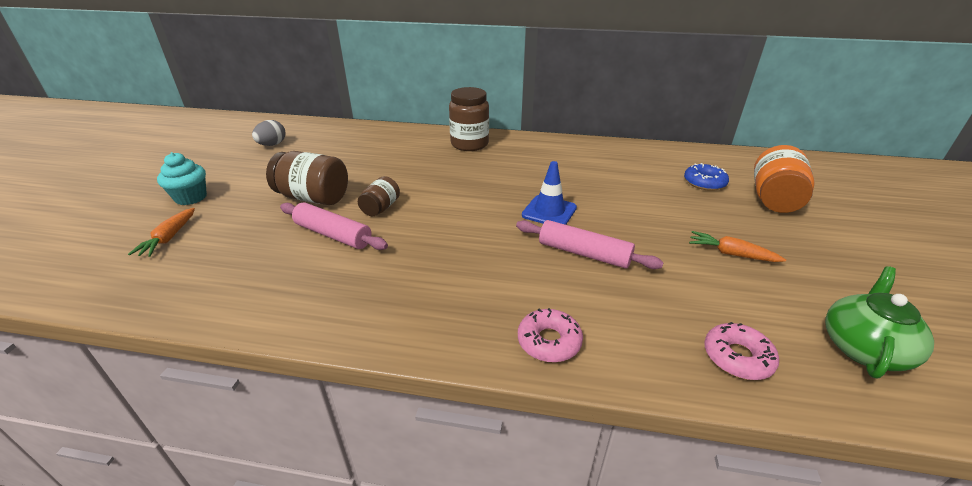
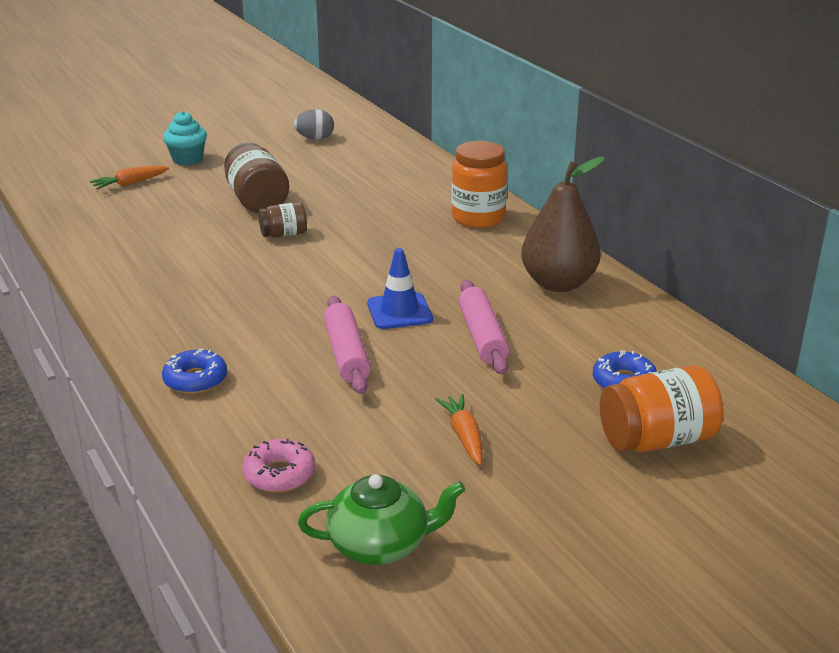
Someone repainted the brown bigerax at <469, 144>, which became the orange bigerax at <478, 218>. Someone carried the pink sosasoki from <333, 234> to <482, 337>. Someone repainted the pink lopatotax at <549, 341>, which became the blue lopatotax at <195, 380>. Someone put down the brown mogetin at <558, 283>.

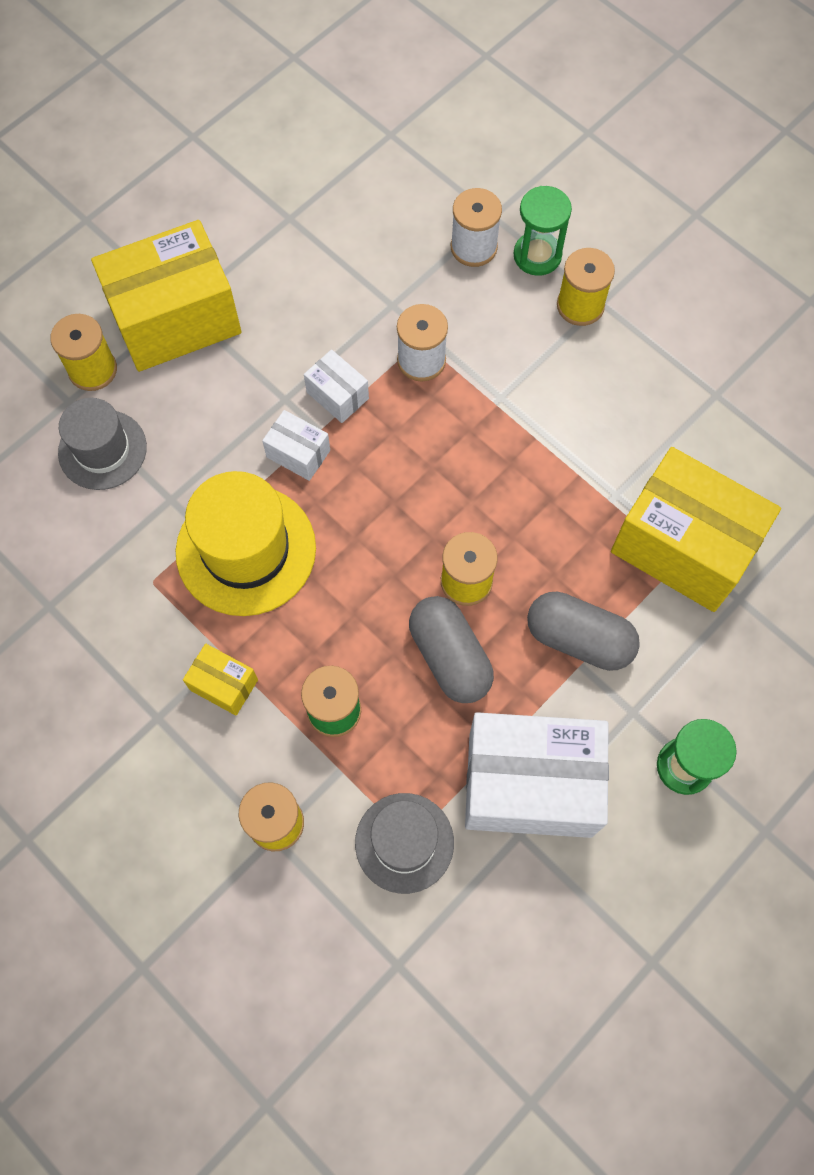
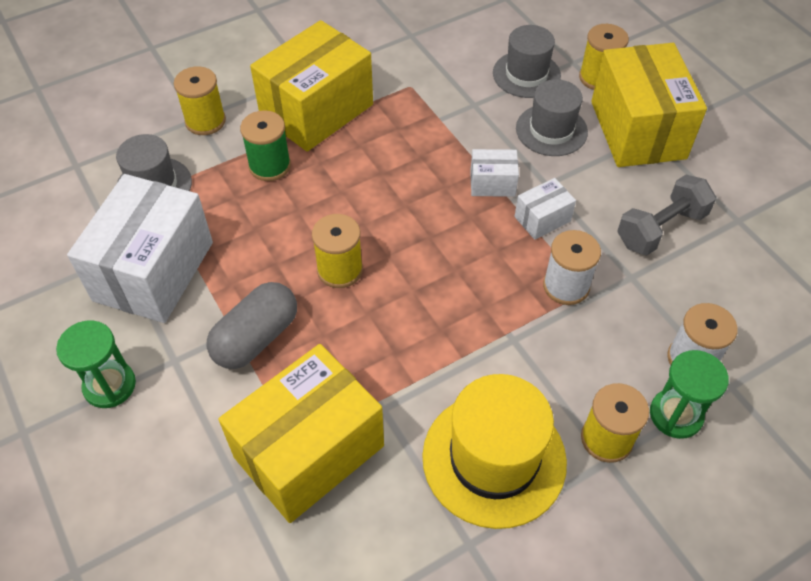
Someone rotated the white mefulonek at <298, 454> by 45 degrees clockwise. Someone carried the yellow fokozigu from <246, 550> to <494, 459>. Someone took away the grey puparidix at <450, 657>. Someone scaled the yellow mefulonek at <223, 685> by 2.23. Someone put down the grey fokozigu at <551, 130>. Someone put down the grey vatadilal at <660, 229>.

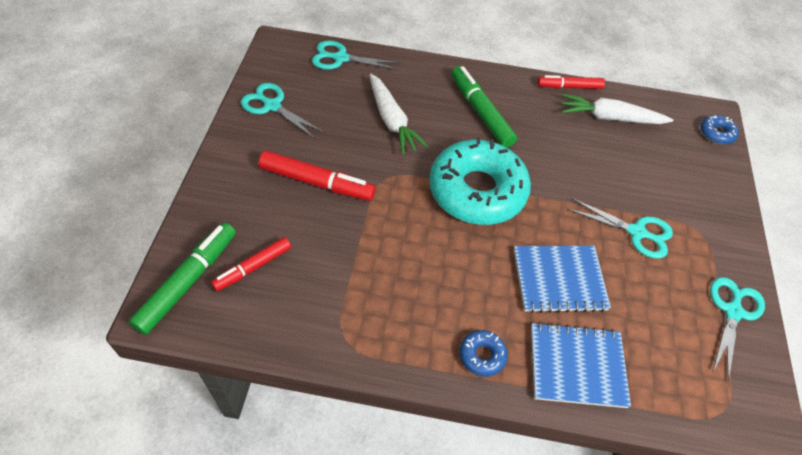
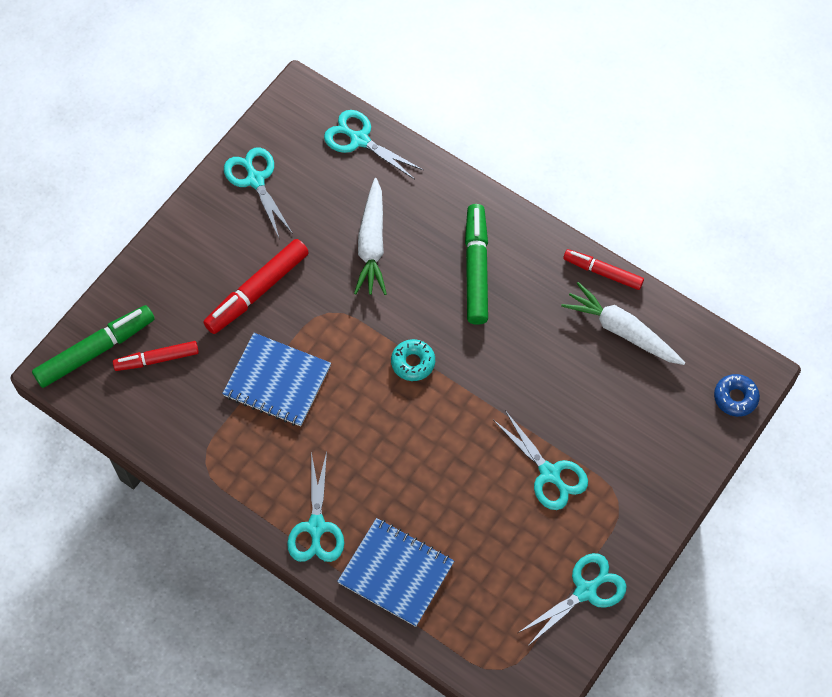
Someone scaled the turquoise lopatotax at <477, 191> by 0.40. Someone rotated the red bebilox at <317, 182> by 90 degrees clockwise. Someone carried the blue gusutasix from <559, 280> to <277, 381>. Someone swapped the blue lopatotax at <482, 355> for the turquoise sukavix at <316, 527>.

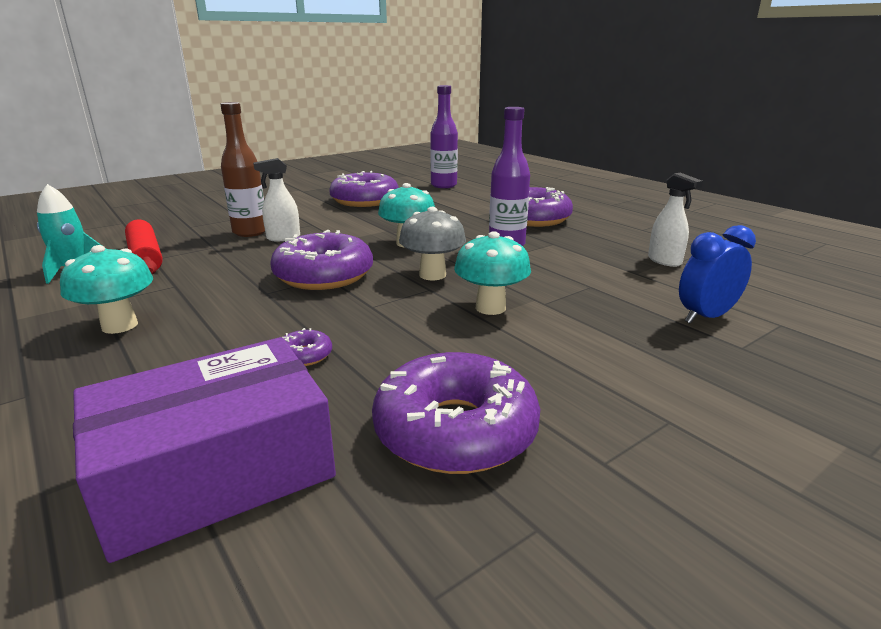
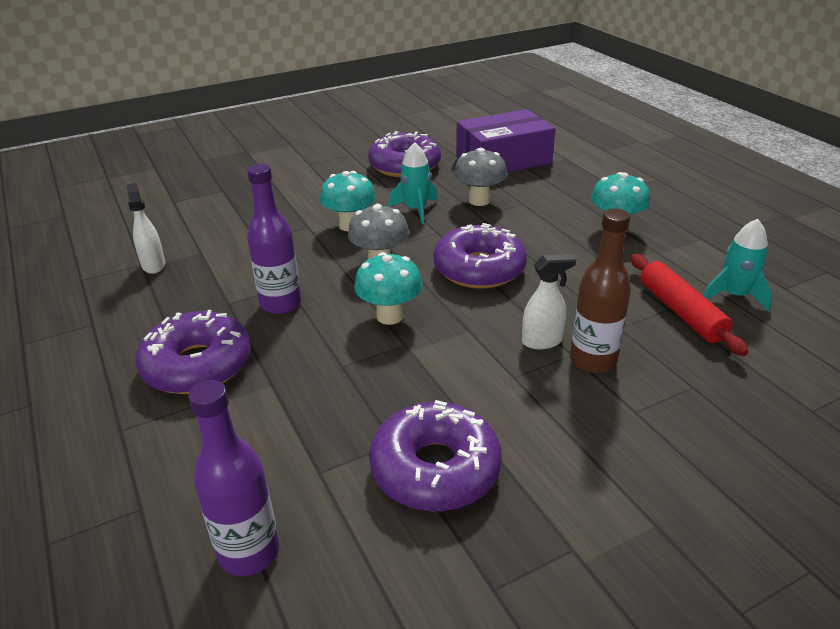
Someone took away the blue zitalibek at <705, 317>. Someone swapped the purple lopatotax at <305, 355> for the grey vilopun at <479, 200>. Someone put down the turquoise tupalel at <416, 210>.

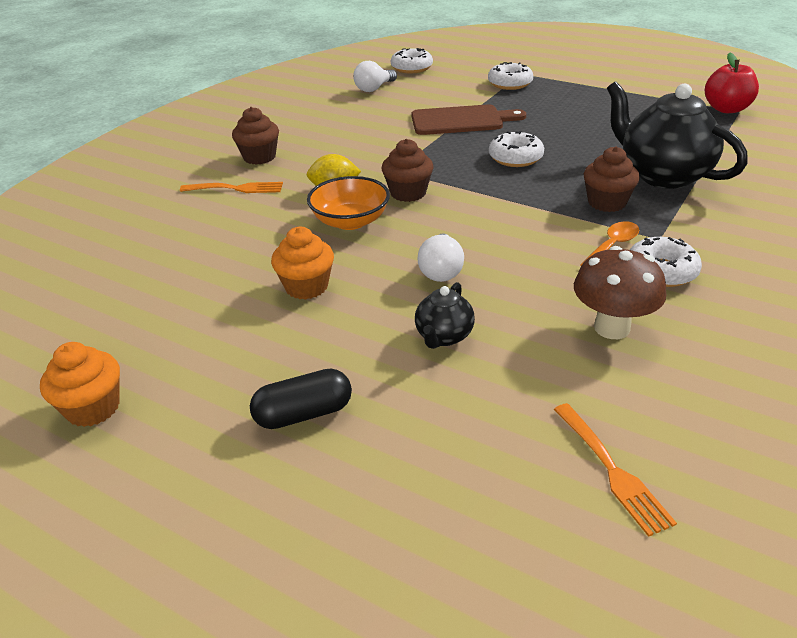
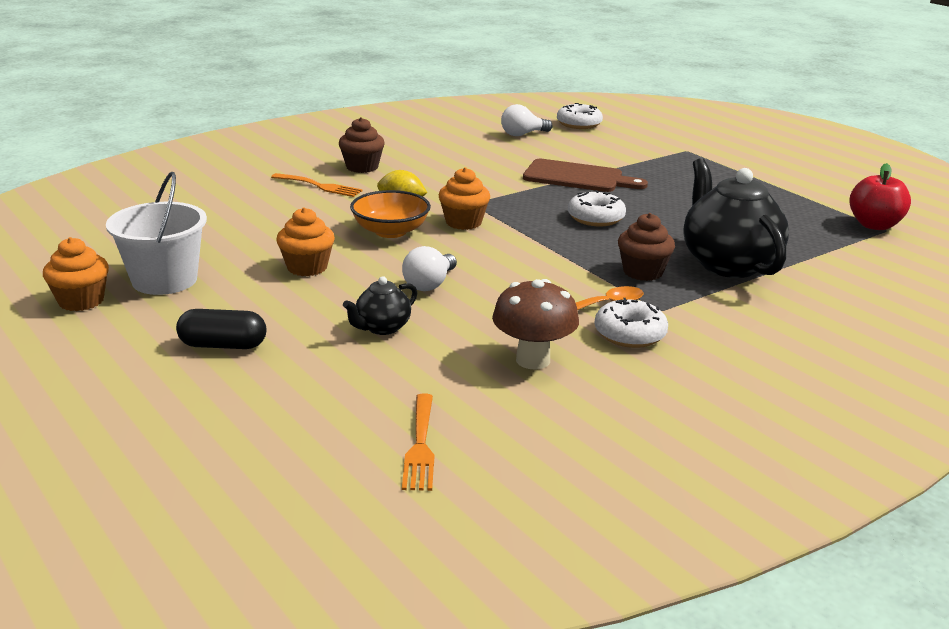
Someone took away the white lopatotax at <510, 84>. Someone repainted the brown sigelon at <408, 193>, which became the orange sigelon at <463, 222>. Someone put down the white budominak at <164, 280>.

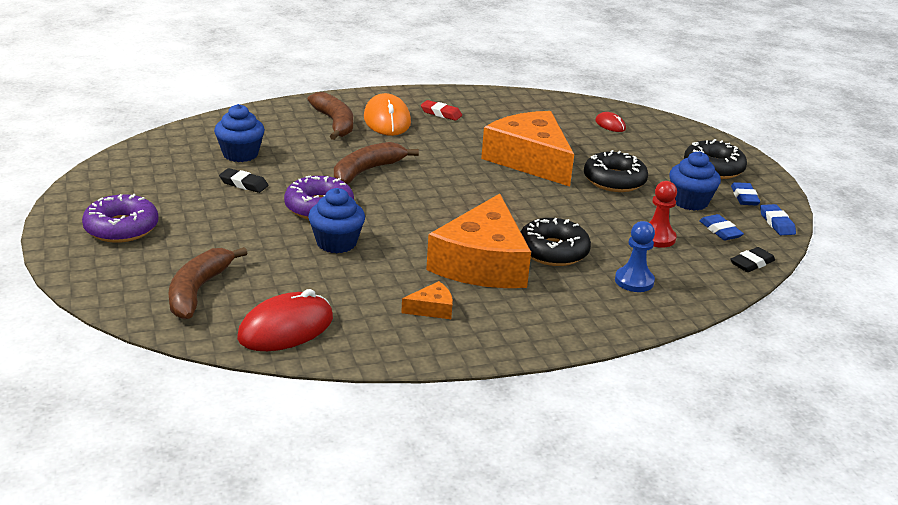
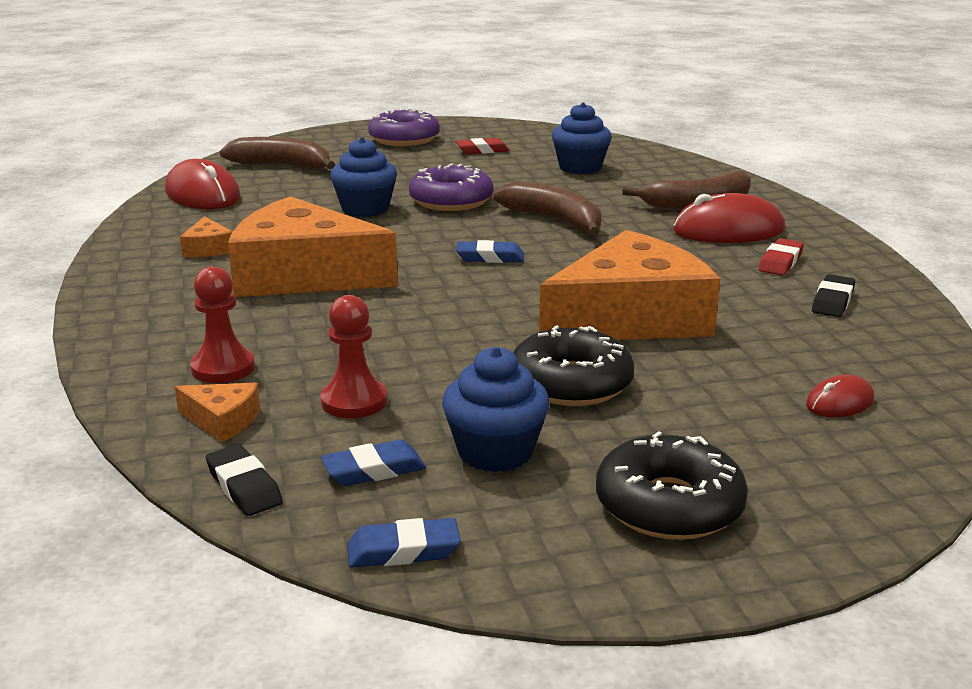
Someone repainted the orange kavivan at <387, 120>, which became the red kavivan at <728, 230>. Someone carried the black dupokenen from <244, 184> to <833, 301>. Someone carried the blue dupokenen from <744, 197> to <490, 257>. Someone took away the black lopatotax at <553, 251>. Someone repainted the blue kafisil at <634, 281>, which became the red kafisil at <223, 368>. Someone put down the red dupokenen at <482, 150>. Someone put down the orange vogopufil at <223, 420>.

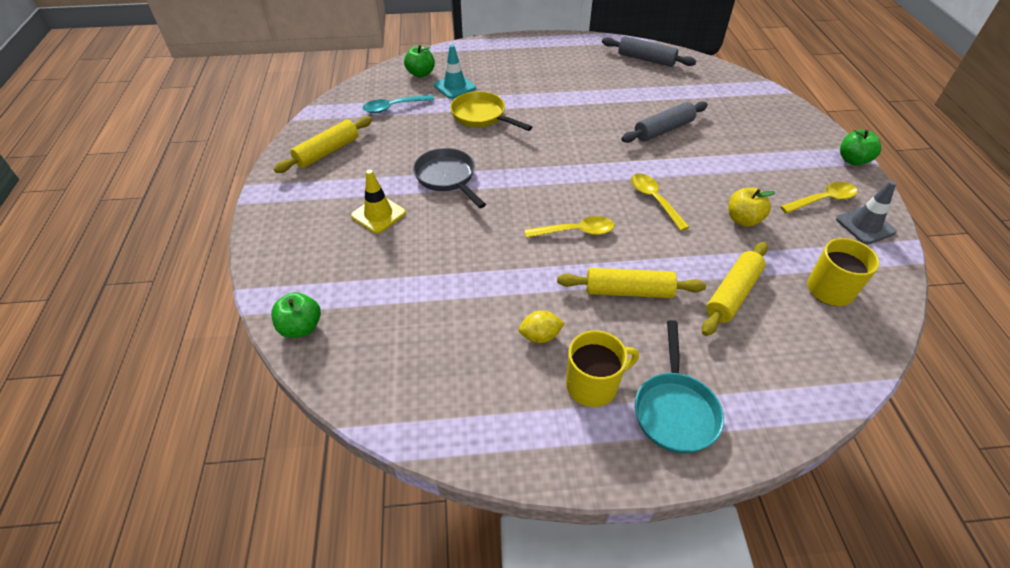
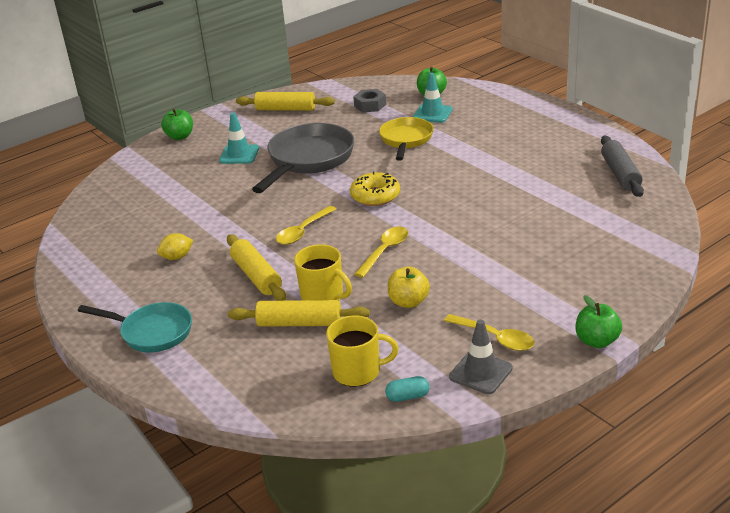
Someone swapped the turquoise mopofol at <393, 107> for the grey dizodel at <370, 105>. Someone took away the grey sosasoki at <663, 130>. Someone scaled the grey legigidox at <447, 178> by 1.57. Someone repainted the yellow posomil at <378, 214>, which became the turquoise posomil at <239, 154>. Someone rotated the yellow mopofol at <576, 231> by 75 degrees clockwise. Someone carried the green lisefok from <301, 327> to <180, 136>. Someone rotated the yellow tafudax at <540, 336> by 75 degrees counterclockwise. Someone rotated the turquoise legigidox at <675, 410> by 135 degrees counterclockwise. Someone carried the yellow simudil from <593, 385> to <323, 296>. Someone put down the yellow lopatotax at <375, 196>. Someone put down the turquoise puparidix at <407, 396>.

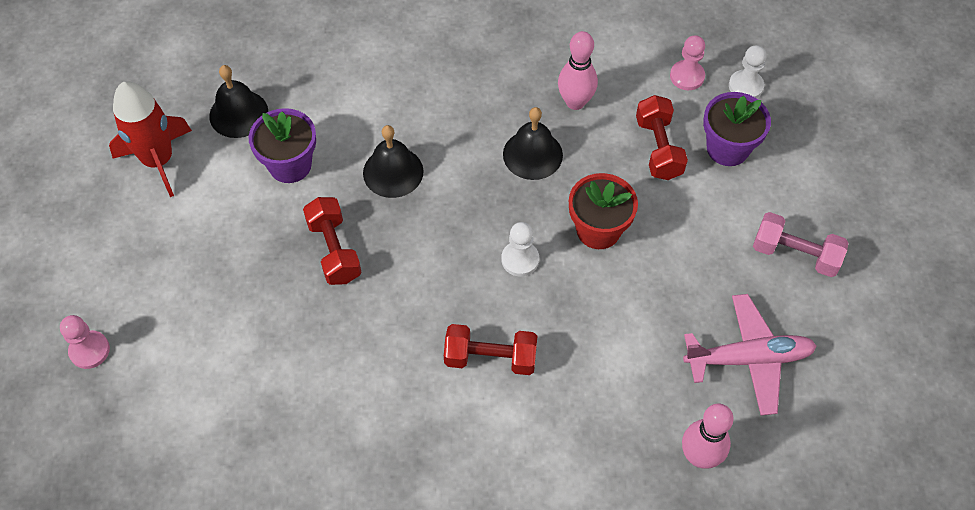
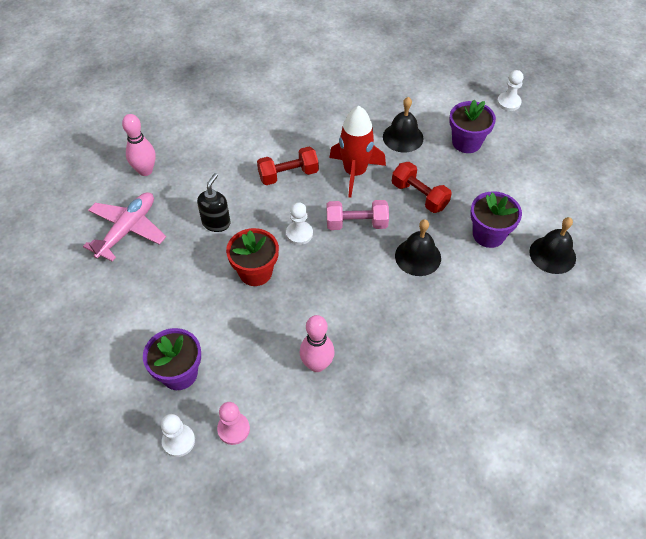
Someone carried the red tupalel from <158, 160> to <355, 172>. Someone took away the red vatadilal at <658, 148>. Someone carried the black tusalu from <532, 154> to <403, 137>. Someone carried the pink vatadilal from <795, 254> to <356, 224>. Someone rotated the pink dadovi at <748, 359> by 150 degrees clockwise. Someone repainted the pink kafisil at <89, 350>, which became the white kafisil at <508, 102>. Someone put down the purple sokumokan at <466, 142>. Someone put down the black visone at <216, 223>.

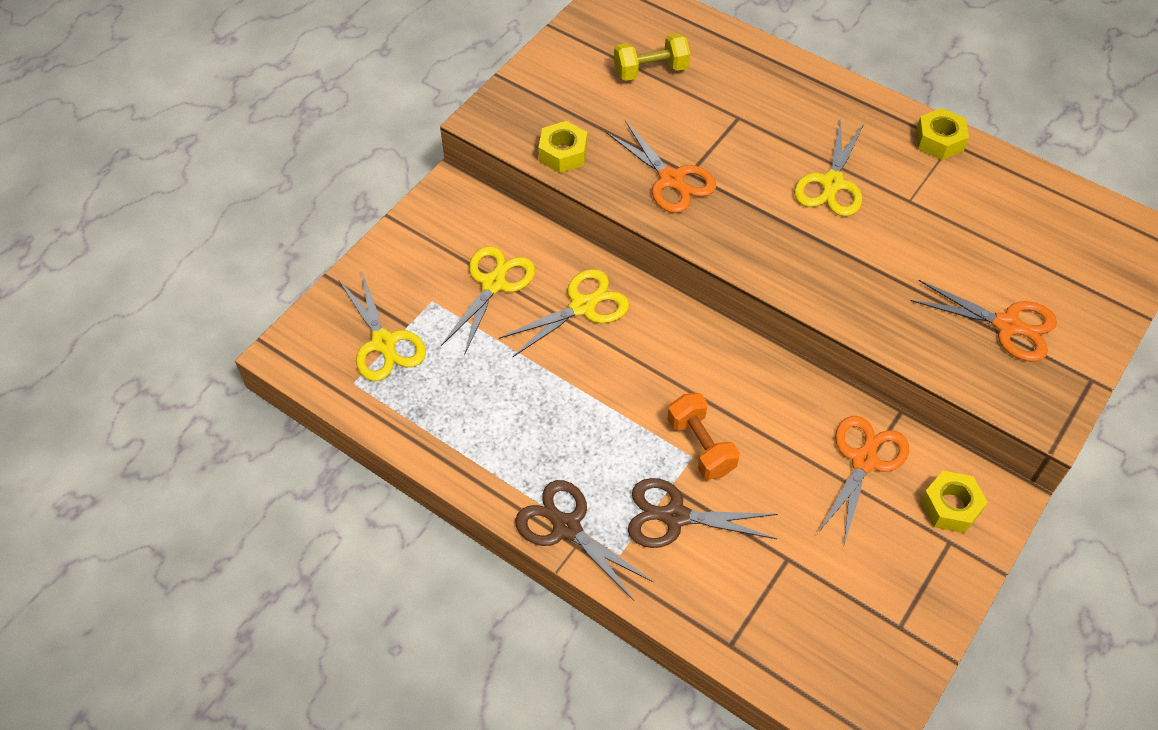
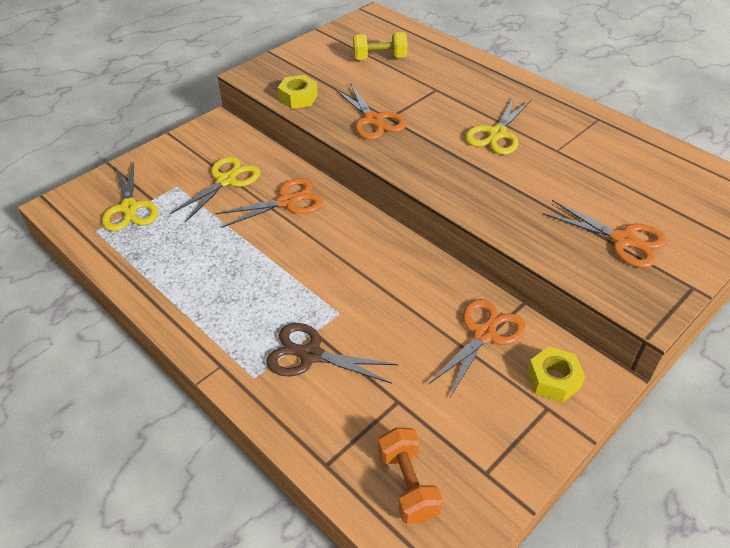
Someone took away the yellow dizodel at <939, 140>. Someone repainted the yellow sukavix at <582, 306>, which became the orange sukavix at <287, 202>. Someone carried the orange vatadilal from <701, 446> to <408, 484>. Someone took away the brown sukavix at <567, 527>.

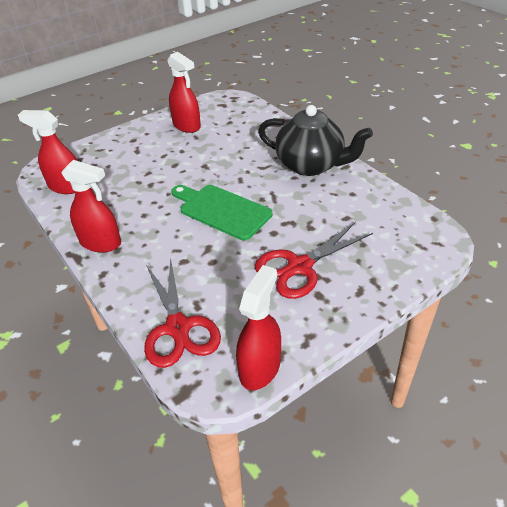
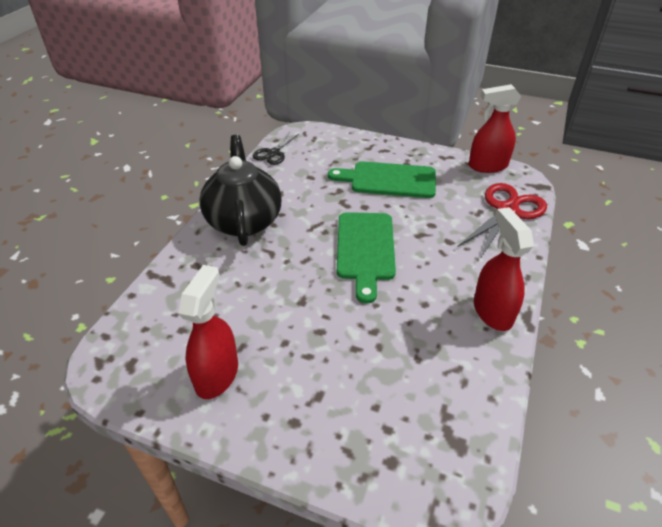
Someone took away the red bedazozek at <66, 186>. Someone swapped the red sukavix at <300, 266> for the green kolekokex at <388, 180>. Someone put down the black sukavix at <273, 153>.

